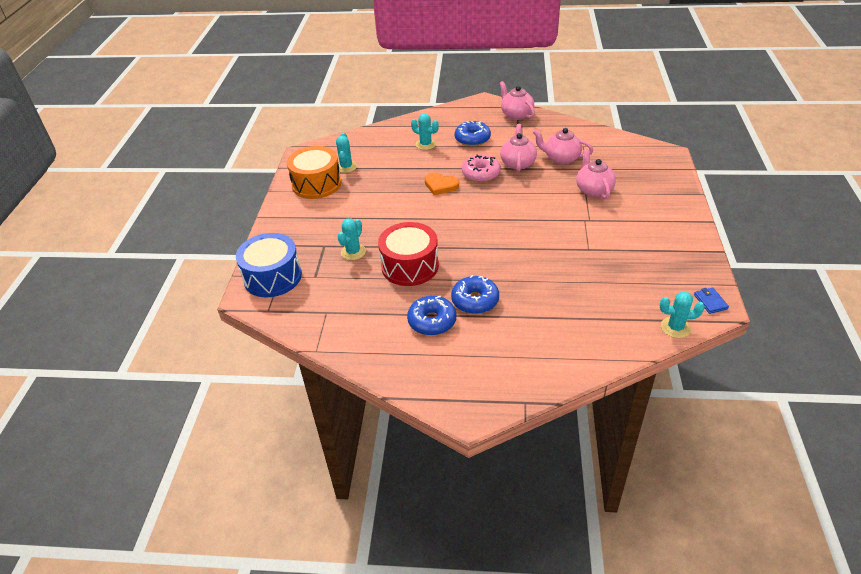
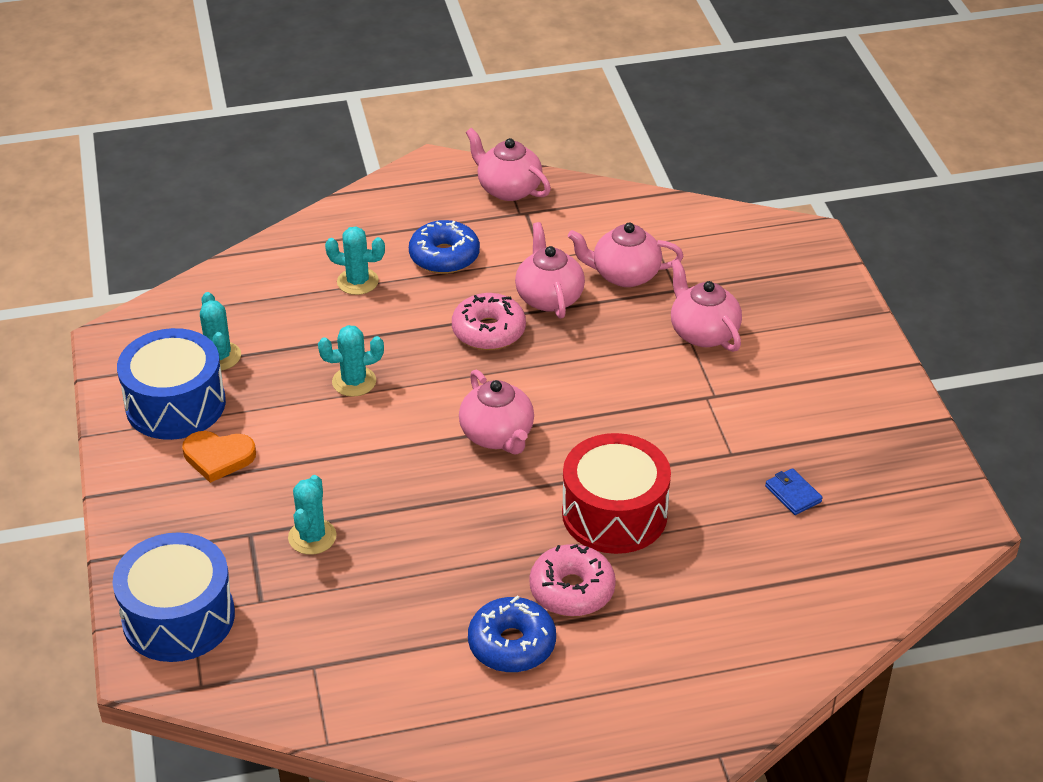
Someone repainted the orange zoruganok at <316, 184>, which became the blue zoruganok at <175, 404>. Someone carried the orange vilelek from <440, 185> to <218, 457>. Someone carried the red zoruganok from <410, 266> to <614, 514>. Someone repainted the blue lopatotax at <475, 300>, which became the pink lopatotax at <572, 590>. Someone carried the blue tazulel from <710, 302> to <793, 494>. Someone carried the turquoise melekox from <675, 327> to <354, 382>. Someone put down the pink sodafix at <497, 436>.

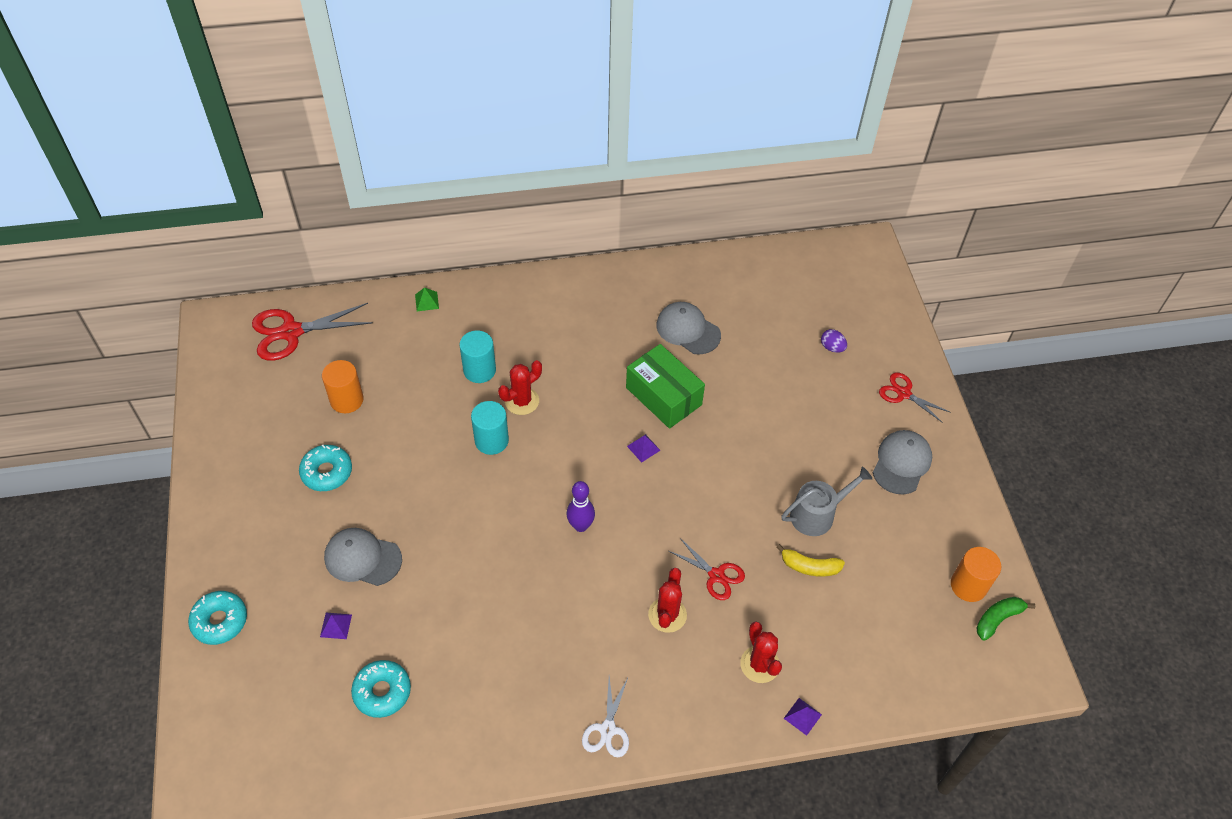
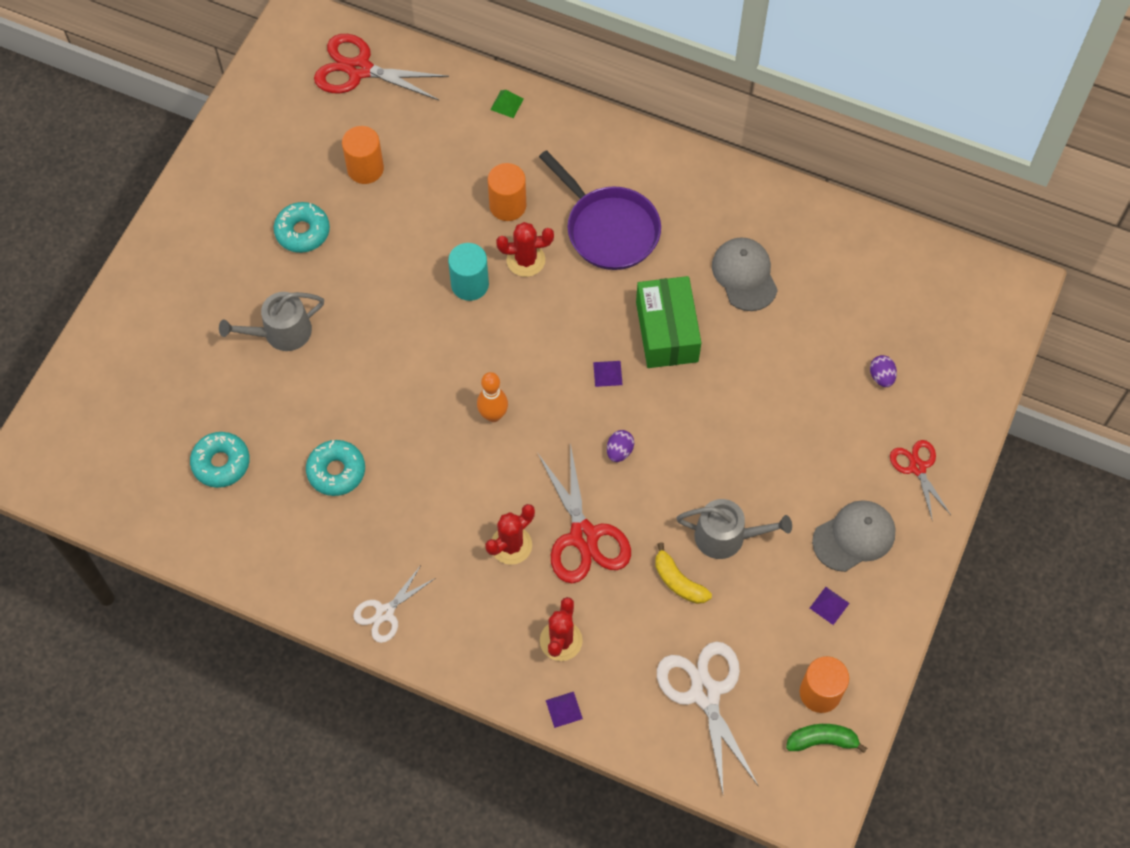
Someone repainted the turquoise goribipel at <479, 370>, which became the orange goribipel at <507, 205>. Someone repainted the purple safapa at <580, 526>, which became the orange safapa at <493, 415>. Someone swapped the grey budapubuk at <362, 558> for the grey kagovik at <281, 333>. Someone scaled the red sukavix at <716, 575> by 1.70. Someone carried the turquoise lopatotax from <220, 621> to <336, 471>. Someone carried the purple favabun from <336, 625> to <829, 605>. Someone put down the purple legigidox at <608, 229>. Someone put down the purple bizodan at <619, 451>. Someone put down the white sukavix at <705, 693>.

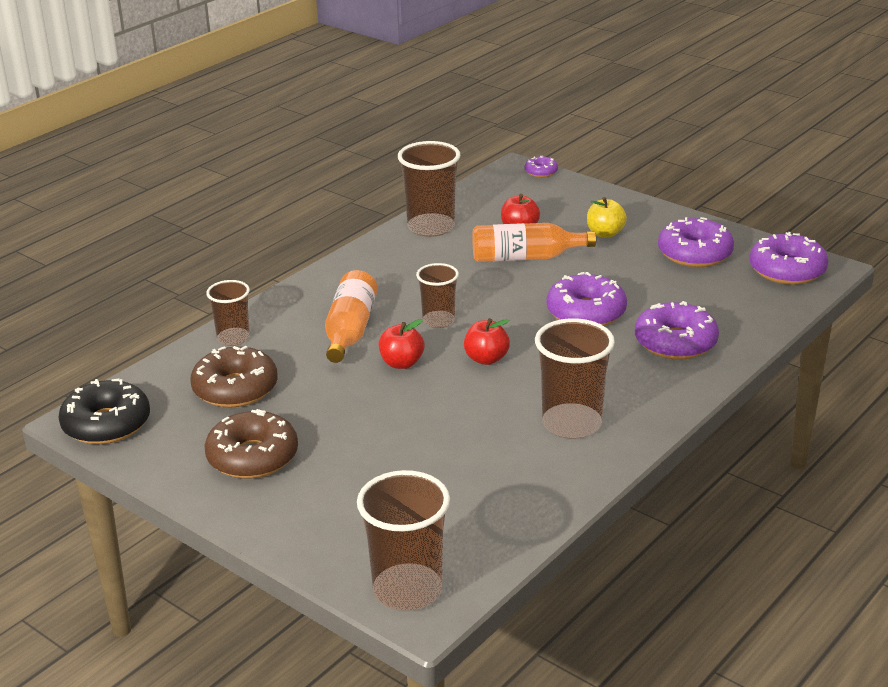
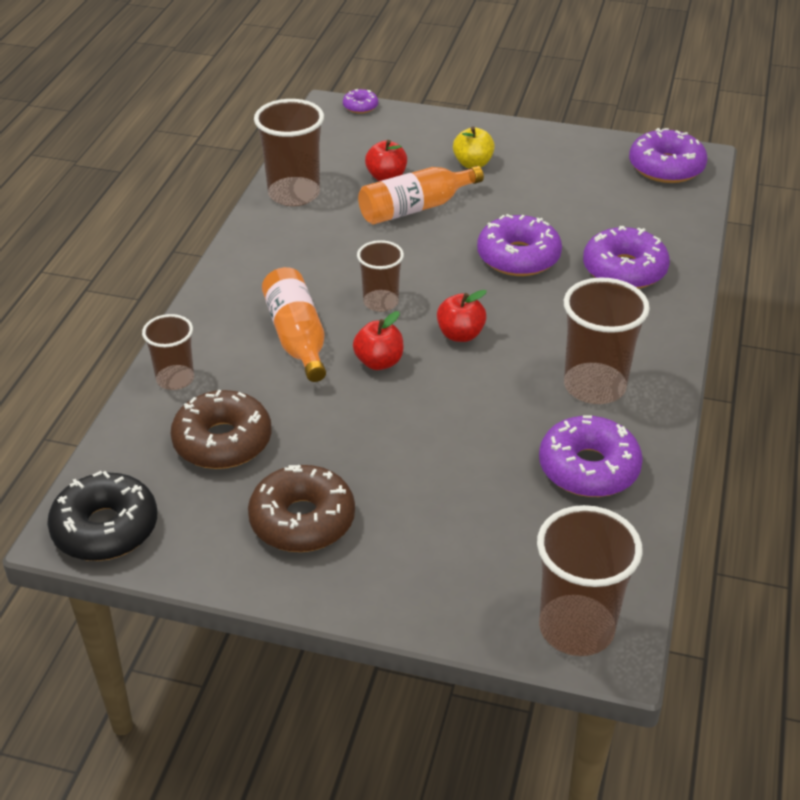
Someone carried the purple lopatotax from <695, 253> to <588, 468>.

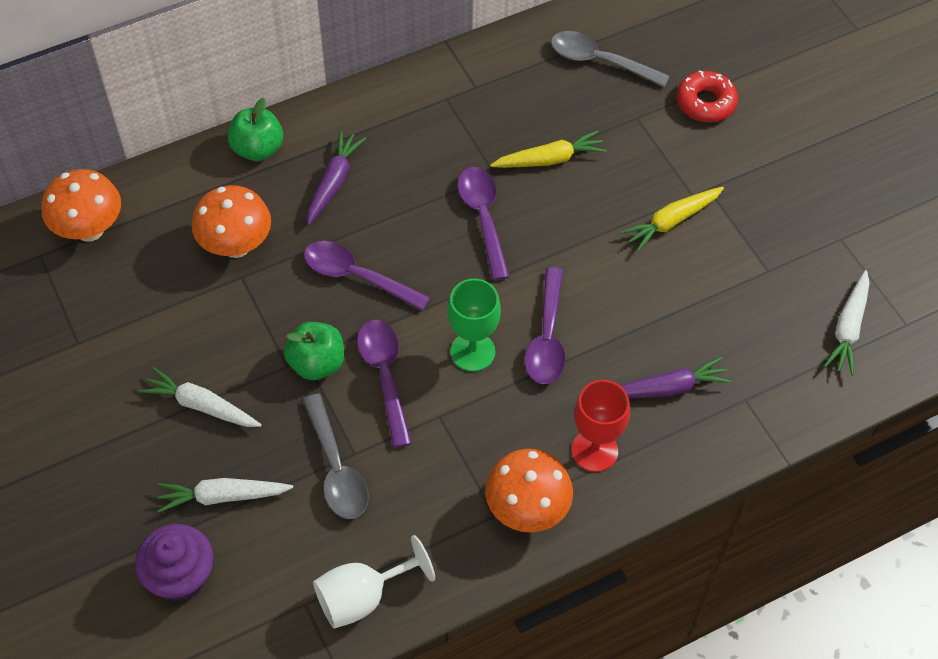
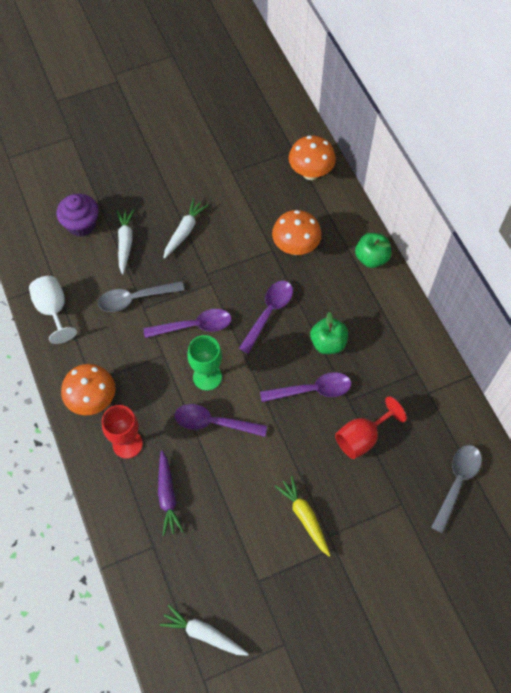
Someone took away the red lopatotax at <705, 102>. Someone took away the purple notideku at <333, 182>. Someone swapped the yellow notideku at <549, 159> for the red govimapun at <362, 437>. Someone carried the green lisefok from <317, 363> to <328, 343>.

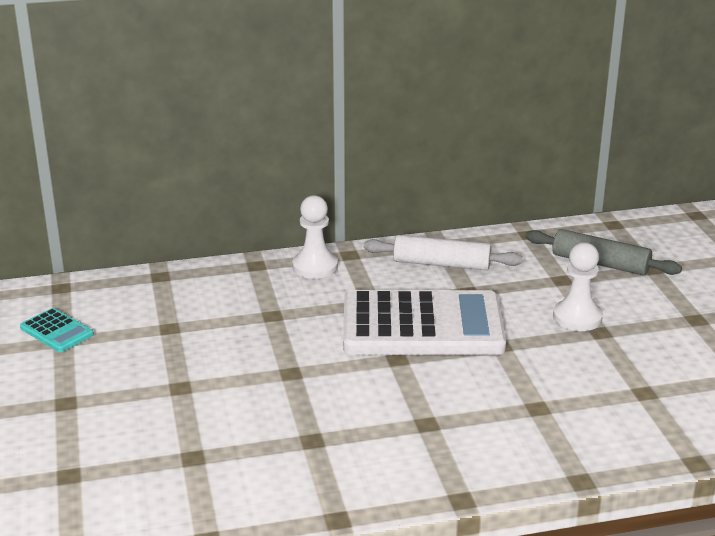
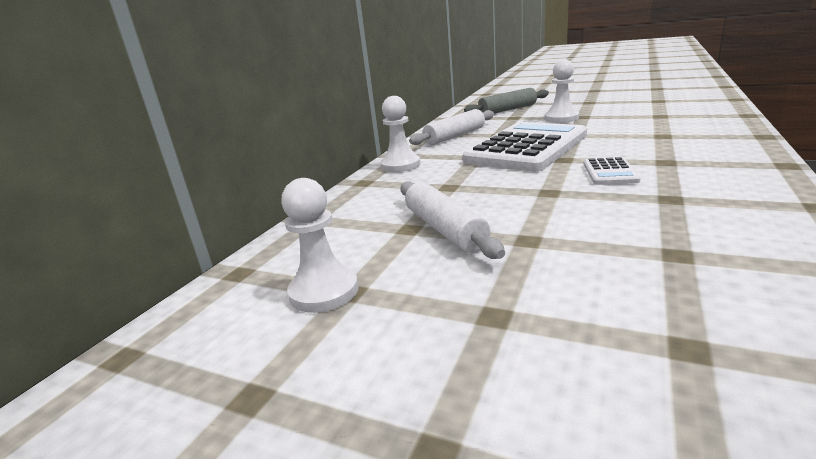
Someone swapped the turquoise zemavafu at <57, 331> for the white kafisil at <324, 292>. Someone put down the white zemavafu at <609, 172>. Someone put down the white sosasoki at <445, 229>.

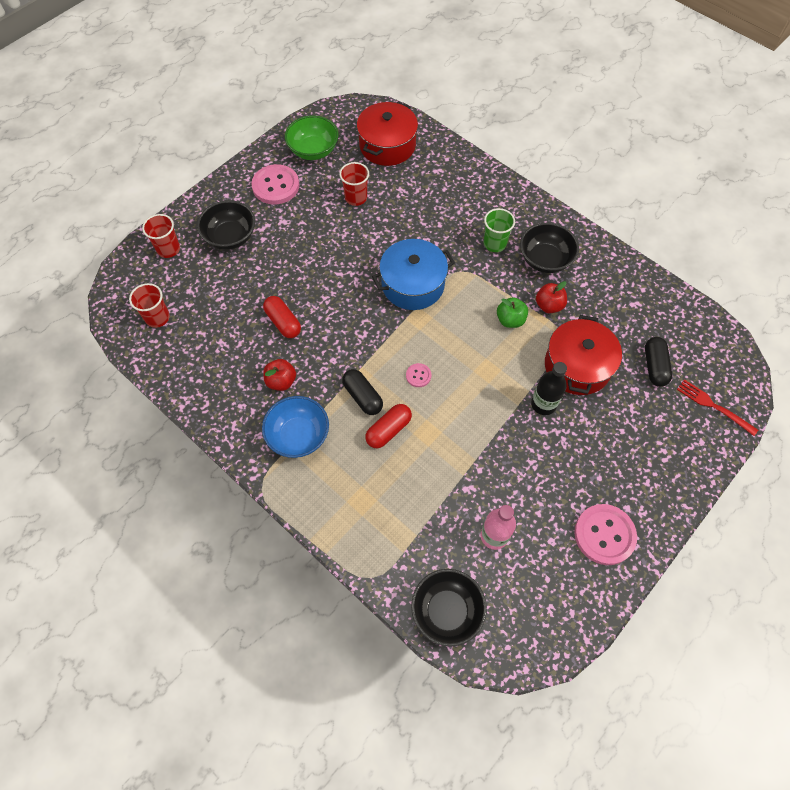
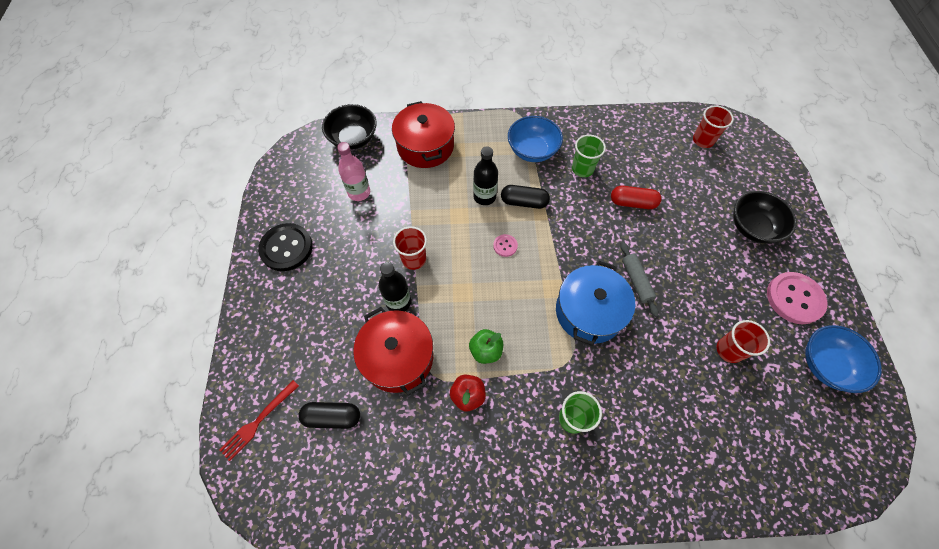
Someone carried the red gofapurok from <387, 145> to <425, 146>. Someone repainted the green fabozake at <313, 150>, which became the blue fabozake at <826, 365>. Someone carried the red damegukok from <168, 249> to <414, 259>. Someone took away the black fabozake at <545, 259>. Someone rotated the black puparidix at <654, 366> by 45 degrees counterclockwise. Someone swapped the red lisefok at <281, 381> for the green damegukok at <582, 169>. Someone rotated the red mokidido at <713, 406> by 135 degrees clockwise. Someone swapped the red puparidix at <388, 430> for the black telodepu at <484, 197>. Someone repainted the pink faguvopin at <604, 535>, which became the black faguvopin at <286, 248>. Someone put down the grey sosasoki at <636, 281>.

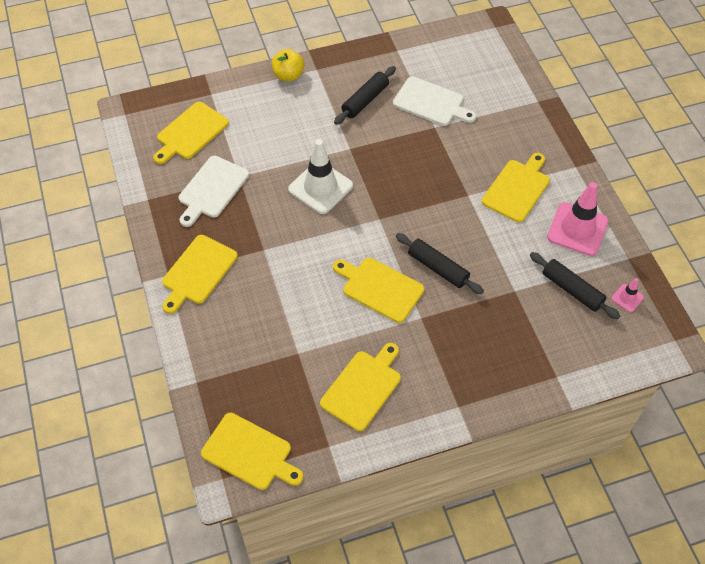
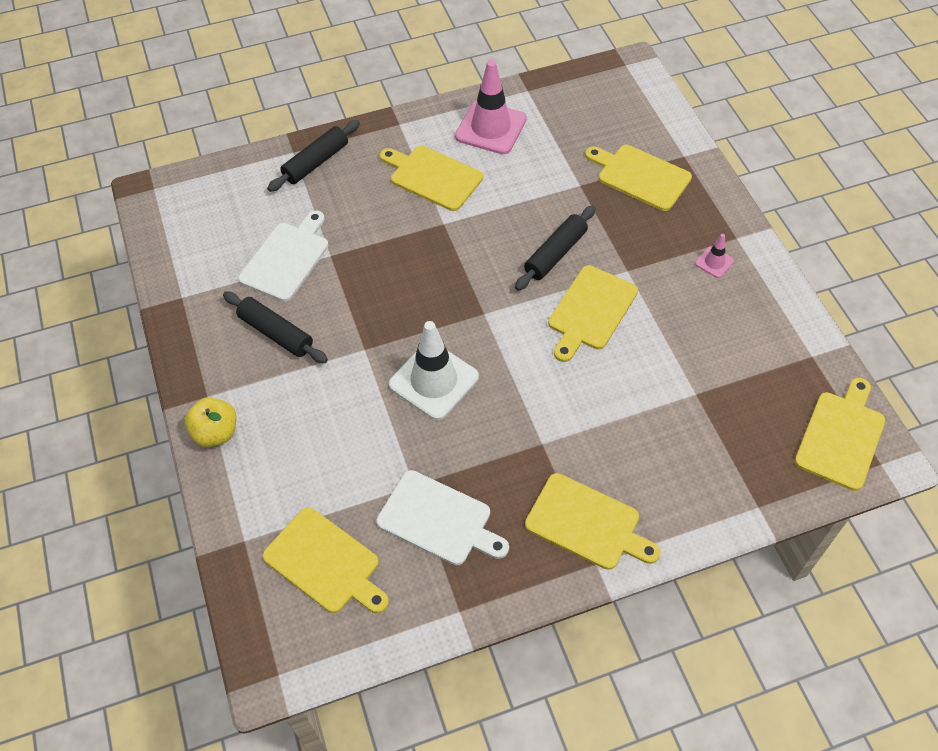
Someone carried the black sosasoki from <572, 290> to <316, 162>. Someone carried the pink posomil from <627, 298> to <714, 262>. Someone carried the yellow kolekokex from <363, 387> to <640, 176>.

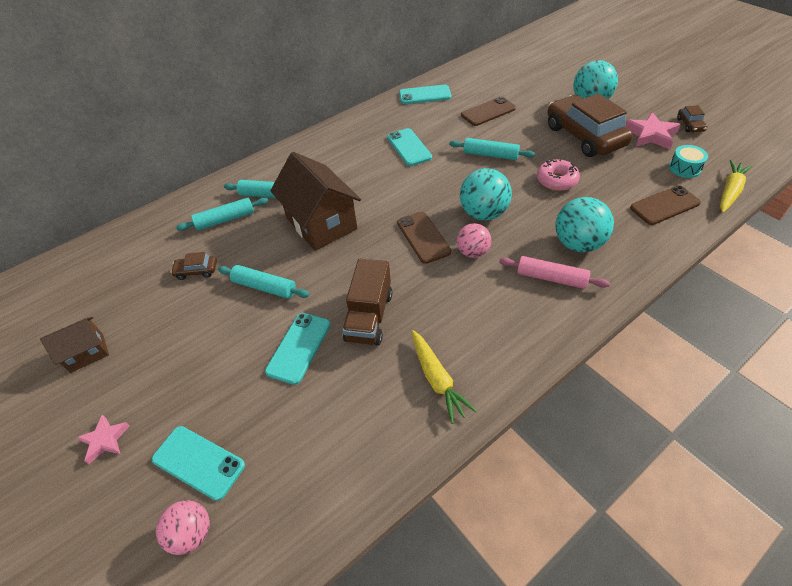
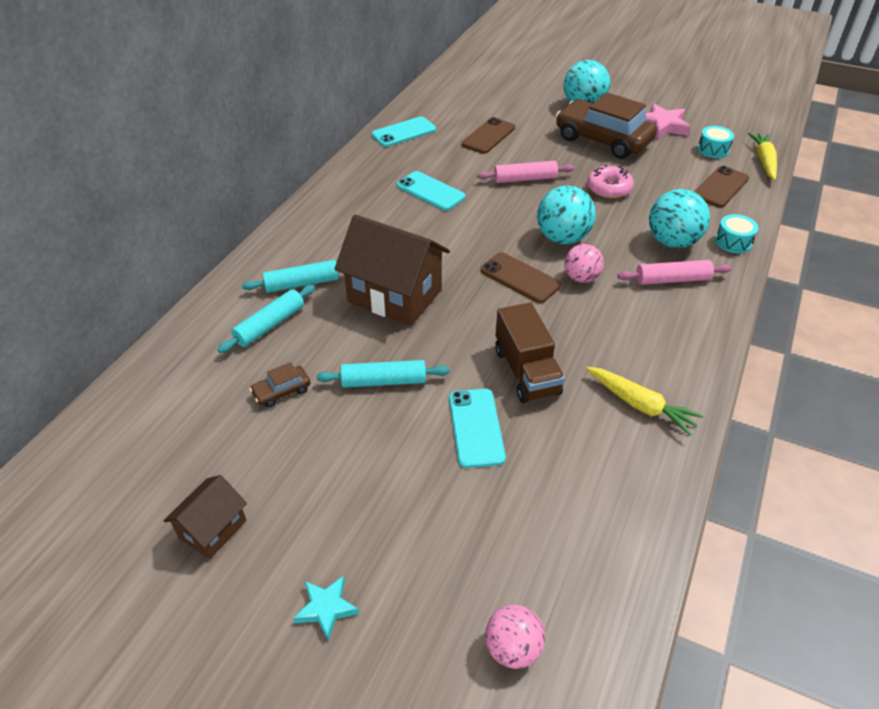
Someone took away the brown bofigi at <690, 125>. Someone repainted the turquoise sosasoki at <490, 155>, which became the pink sosasoki at <525, 179>. Someone repainted the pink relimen at <105, 440>, which became the turquoise relimen at <326, 608>. Someone took away the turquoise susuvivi at <198, 462>. Someone put down the turquoise zoruganok at <733, 242>.

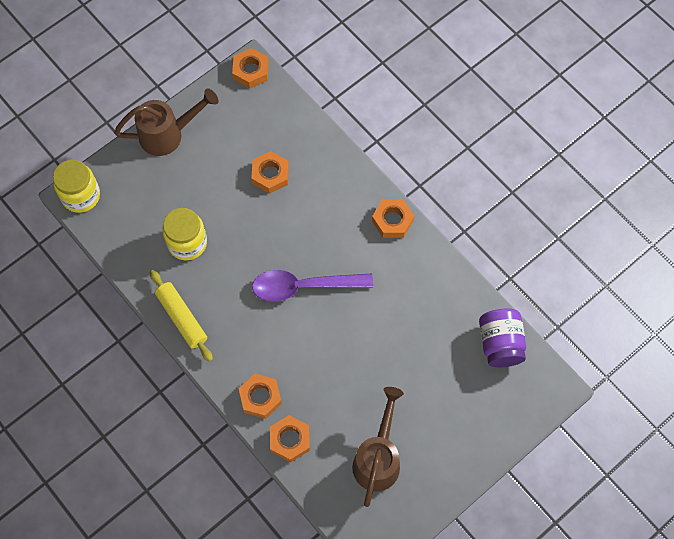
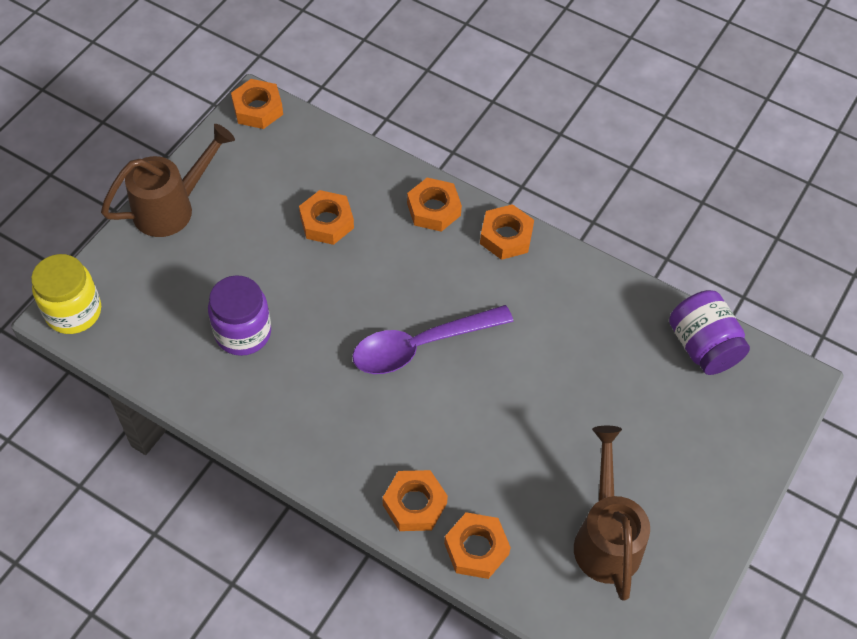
Someone repainted the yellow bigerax at <187, 243>, which became the purple bigerax at <243, 332>. Someone took away the yellow sosasoki at <182, 318>. Someone put down the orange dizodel at <433, 209>.

